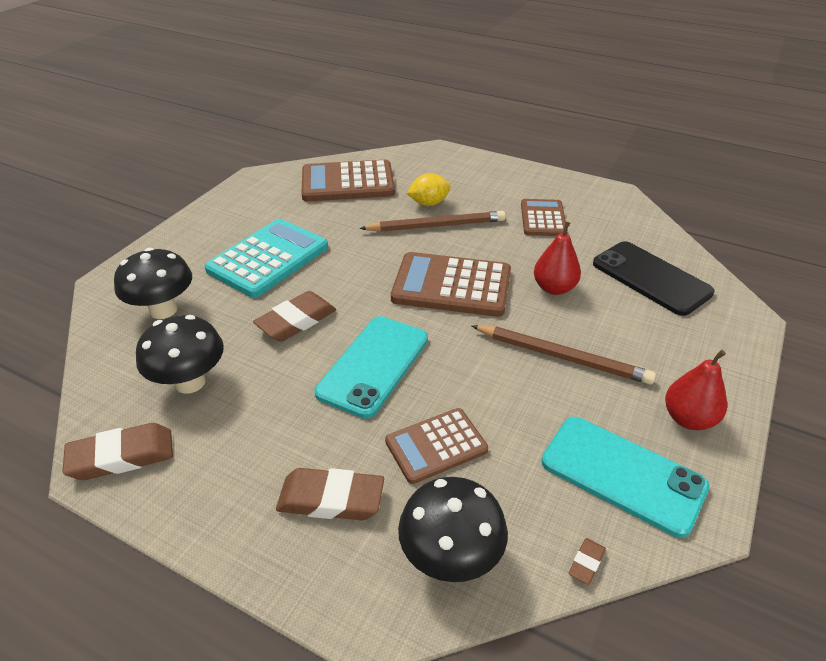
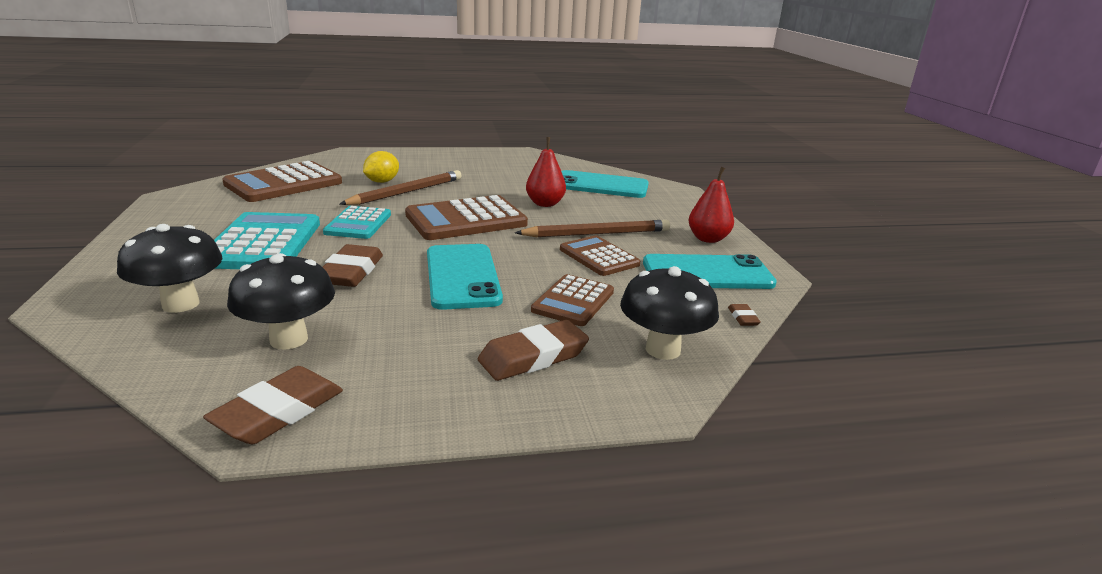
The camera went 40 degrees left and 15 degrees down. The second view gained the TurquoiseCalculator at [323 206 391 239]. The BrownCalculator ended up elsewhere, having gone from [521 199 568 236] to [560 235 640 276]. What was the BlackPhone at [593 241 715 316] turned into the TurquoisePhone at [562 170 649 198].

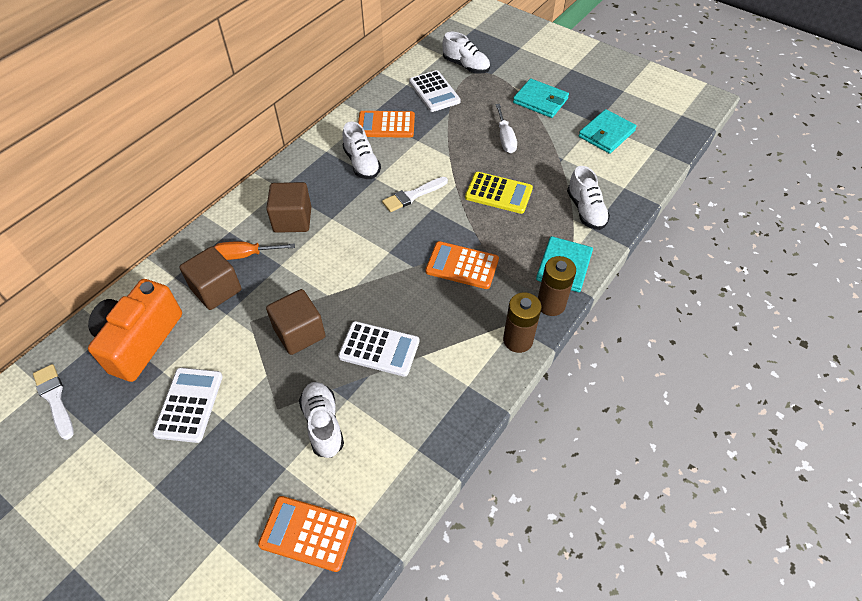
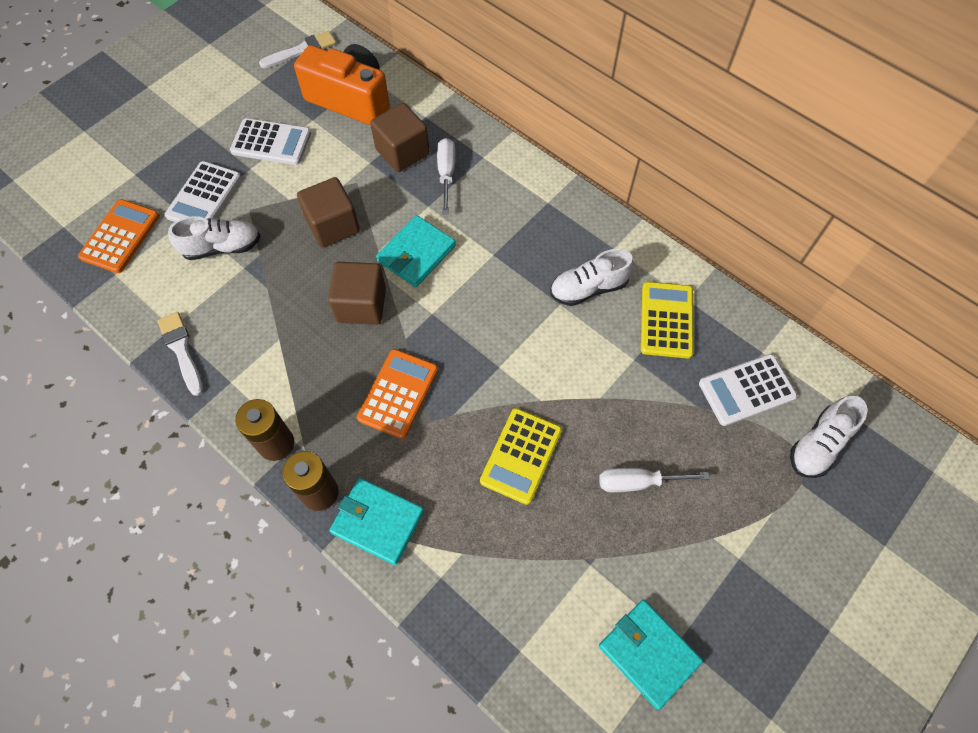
The camera went 95 degrees right and 10 degrees up. The WhiteBrush ended up elsewhere, having gone from [382 177 448 212] to [157 312 203 396]. The WhiteCalculator ended up elsewhere, having gone from [338 321 419 377] to [165 161 241 222]. The BrownCube ended up elsewhere, having gone from [266 182 311 233] to [328 262 386 325]. The TurquoiseWallet ended up elsewhere, having gone from [513 78 569 118] to [376 215 456 287]. What was the OrangeScrewdriver at [214 241 295 260] turned into the WhiteScrewdriver at [437 138 455 214]. What was the OrangeCalculator at [358 111 415 138] turned into the YellowCalculator at [641 282 694 359]. The second view lost the WhiteShoe at [567 166 610 230].

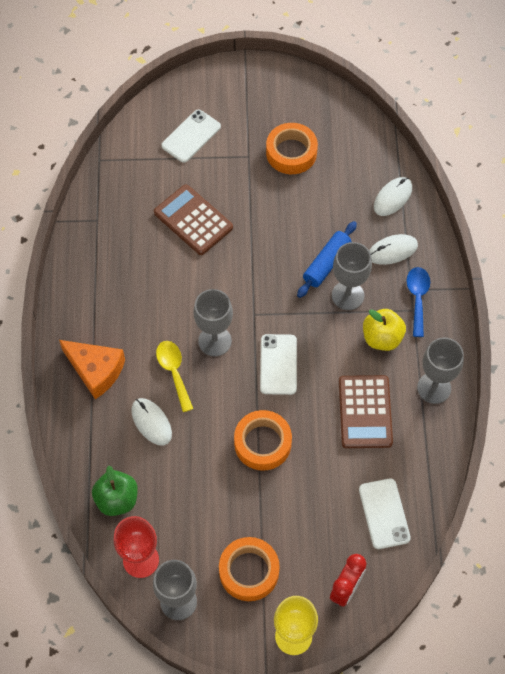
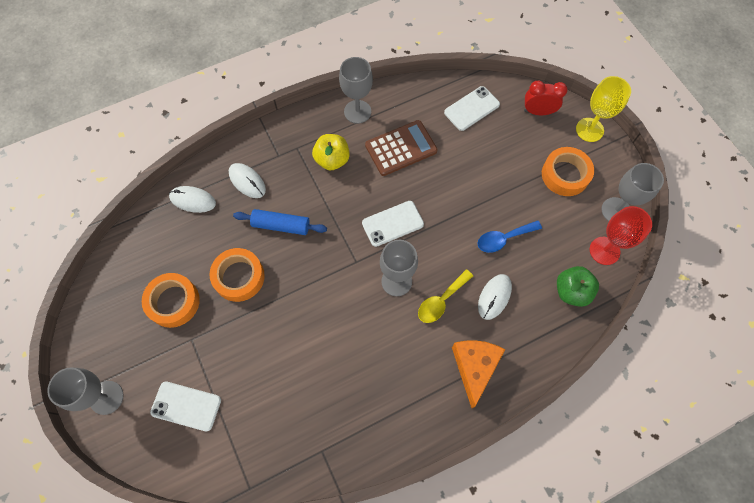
The camera went 115 degrees left and 5 degrees up. The GreyGoblet ended up elsewhere, having gone from [332 242 372 310] to [47 368 124 415]. The OrangeTape ended up elsewhere, having gone from [234 410 292 471] to [209 248 265 302]. The BlueSpoon ended up elsewhere, having gone from [407 267 430 337] to [477 220 542 253]. The second view lost the BrownCalculator at [154 185 233 255].

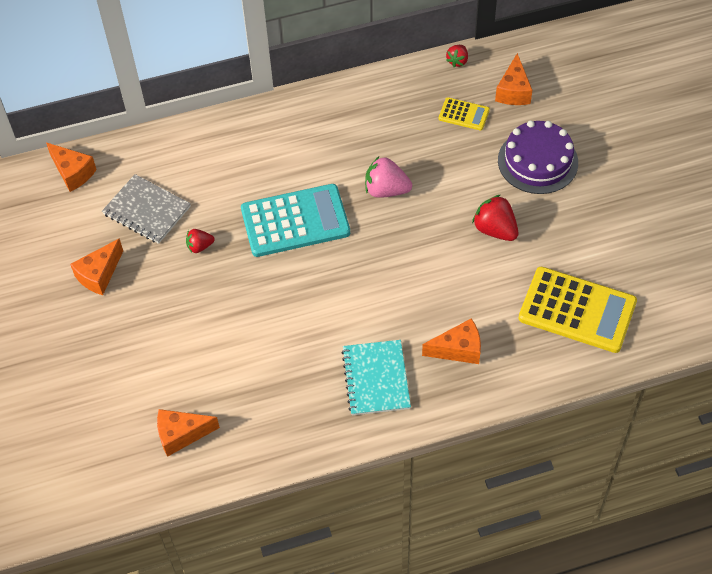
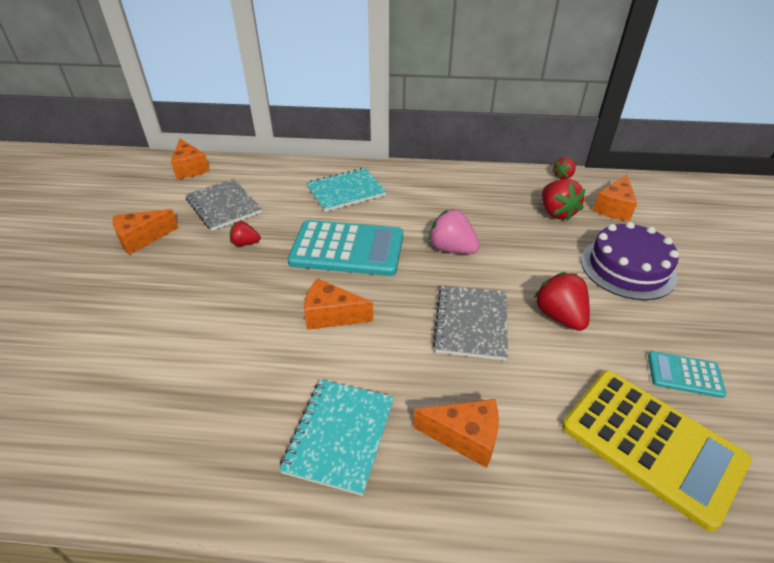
The camera went 20 degrees right and 15 degrees down. The OrangeCheese ended up elsewhere, having gone from [157 409 220 457] to [304 279 373 330]. The second view gained the TurquoiseNotebook at [306 168 386 212]. The second view gained the GreyNotebook at [433 285 508 361]. Where the YellowCalculator stood at [439 97 490 131], the RedStrawberry came to stand at [542 179 586 221]. The second view gained the TurquoiseCalculator at [648 351 726 398].

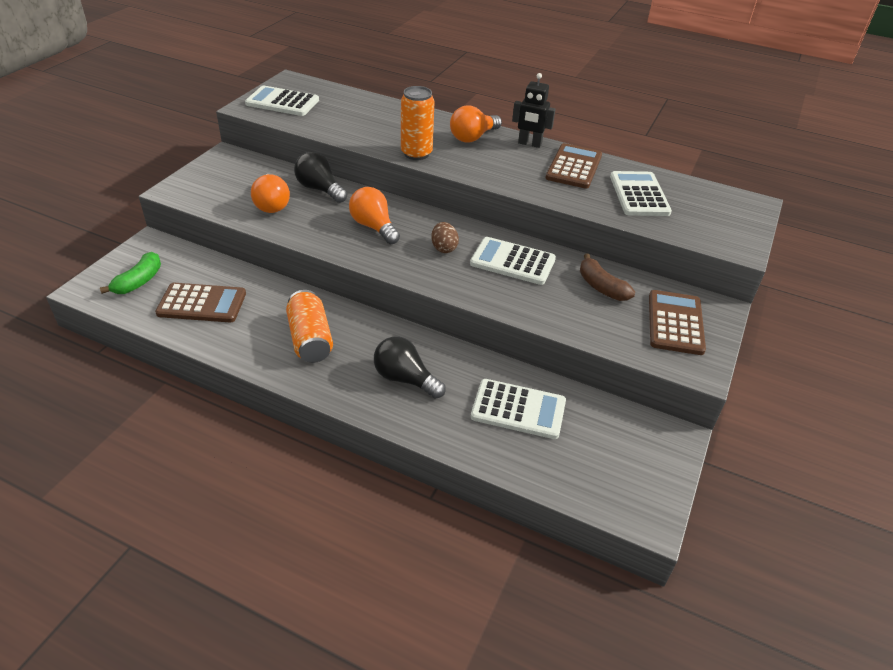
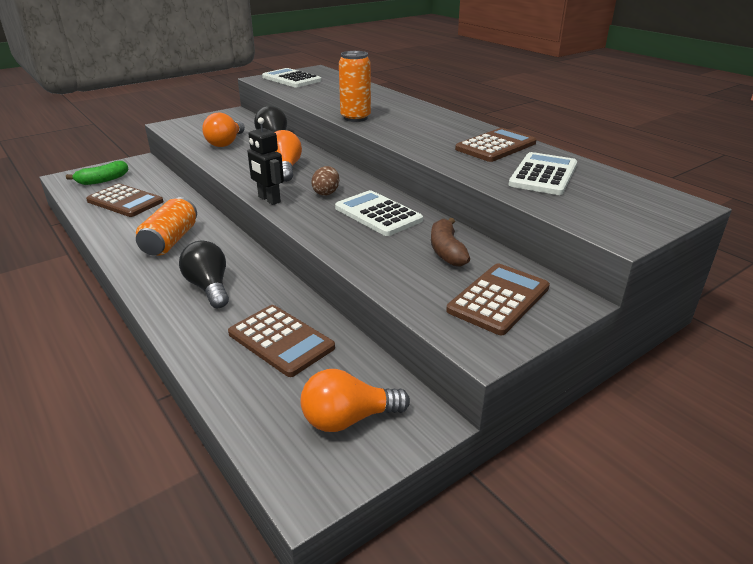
The camera went 30 degrees right and 10 degrees down. What was the WhiteCalculator at [471 379 566 439] turned into the BrownCalculator at [228 305 335 377]. The BlackRobot ended up elsewhere, having gone from [512 73 556 148] to [247 117 284 205]. The OrangeLightBulb ended up elsewhere, having gone from [450 105 502 142] to [301 369 410 432].

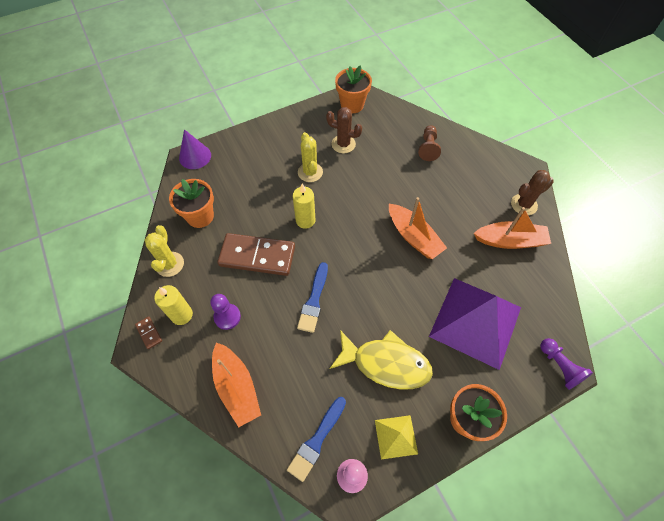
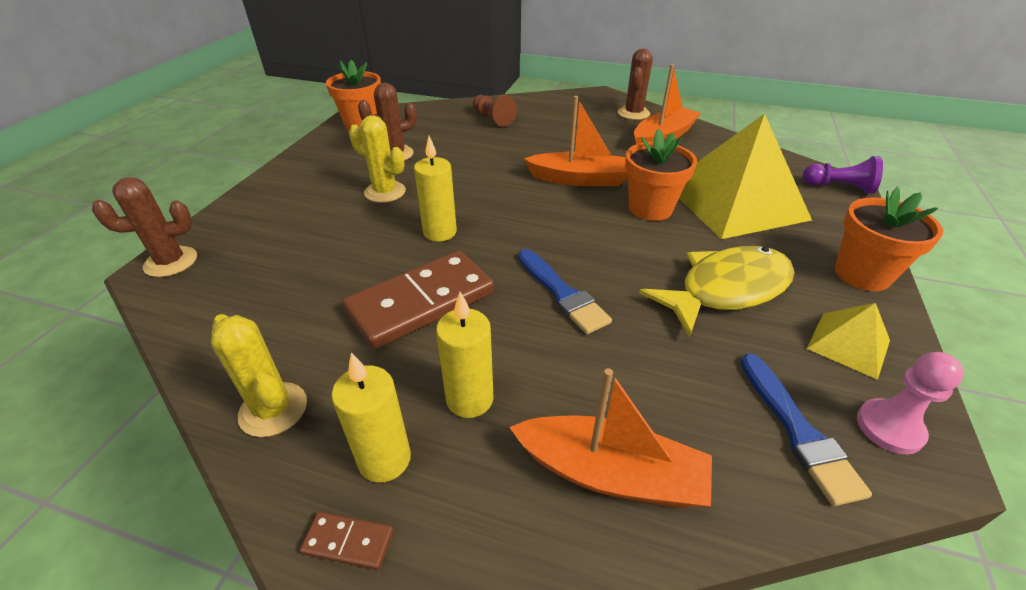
The camera went 45 degrees left and 20 degrees down. Where the PurpleCone stood at [179 129 211 169], the BrownCactus came to stand at [92 178 197 277]. Where the PurplePawn stood at [210 294 241 330], the YellowCandle came to stand at [436 292 494 418]. The OrangeFlowerPot ended up elsewhere, having gone from [169 179 214 228] to [625 129 697 221]. What was the PurplePyramid at [429 278 521 370] turned into the YellowPyramid at [679 114 812 239].

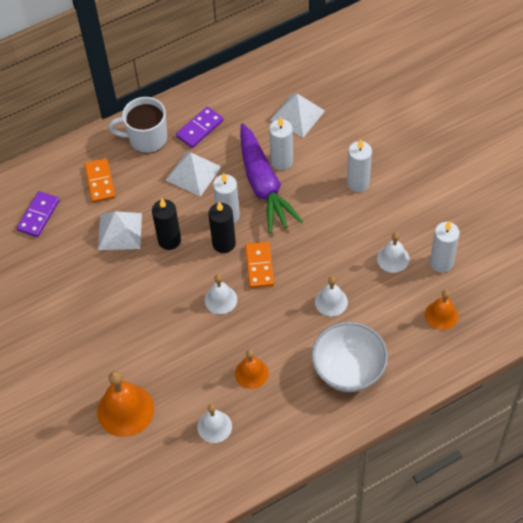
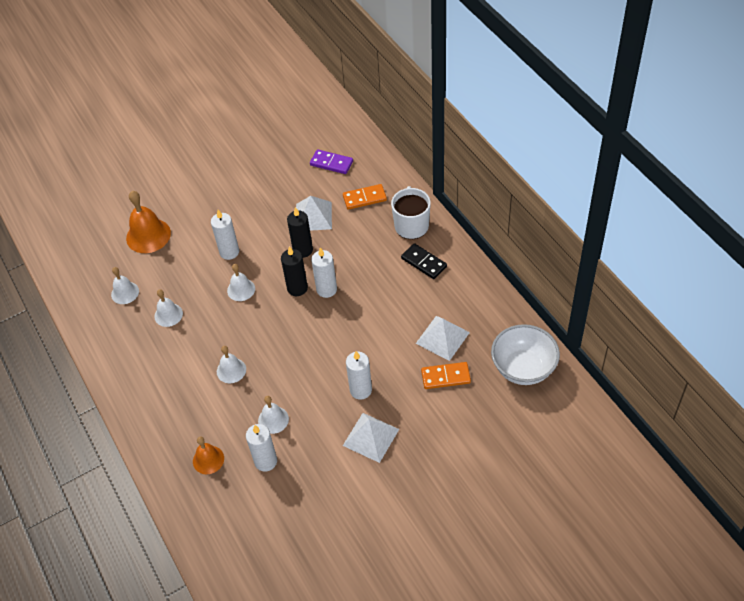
The camera went 90 degrees right and 5 degrees down. What was the OrangeBell at [235 350 269 389] turned into the WhiteBell at [155 289 183 327]. The WhiteCandle ended up elsewhere, having gone from [269 116 293 170] to [211 210 239 260]. The WhitePyramid ended up elsewhere, having gone from [166 151 222 197] to [343 413 399 463]. What was the PurpleDomino at [176 106 223 148] turned into the BlackDomino at [401 243 447 279]. The OrangeDomino ended up elsewhere, having gone from [245 242 274 288] to [421 362 471 389]. The WhiteBowl ended up elsewhere, having gone from [312 322 388 392] to [491 324 560 385]. The second view lost the PurpleCarrot at [240 123 303 233].

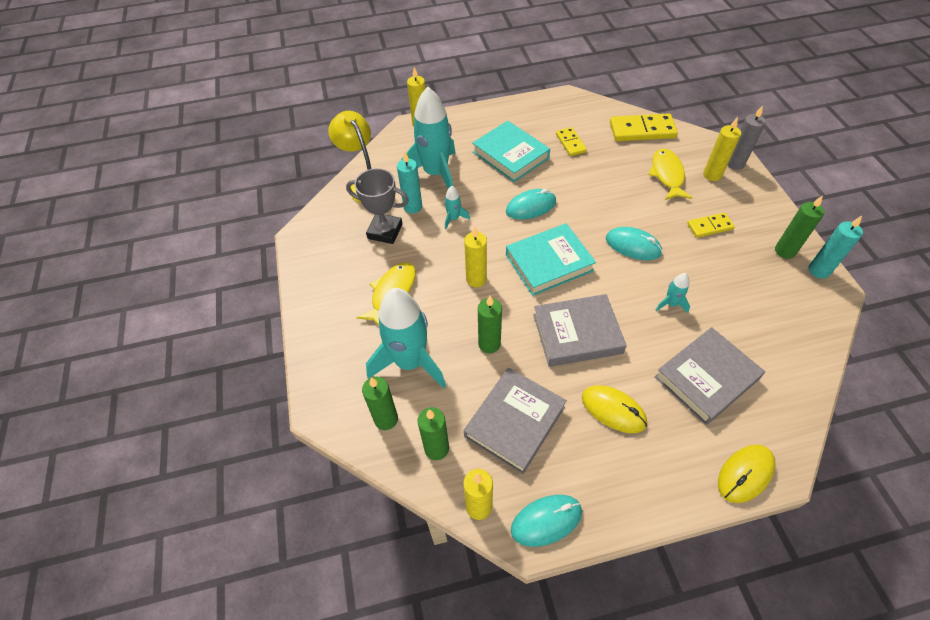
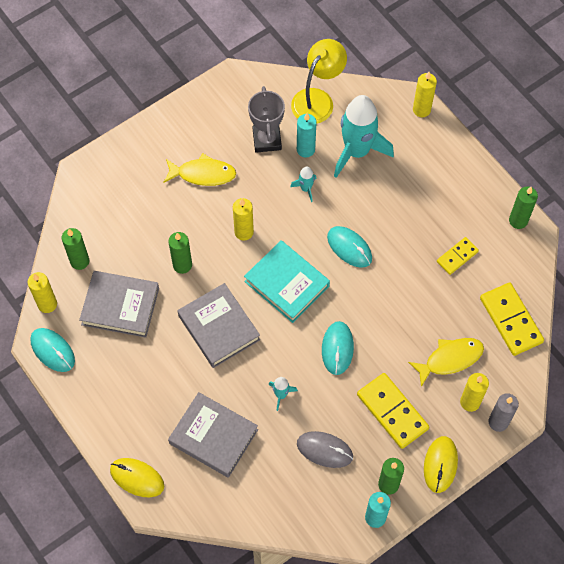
The camera went 65 degrees right and 10 degrees up. The second view gained the GreyMouse at [297 431 353 468]. The size of the YellowDomino at [687 213 735 238] changed by a factor of 1.71. The YellowMouse ended up elsewhere, having gone from [582 385 647 433] to [424 436 458 493]. The GreenCandle ended up elsewhere, having gone from [362 377 398 430] to [509 186 538 229]. The second view lost the TurquoiseRocket at [366 288 446 389]. The second view lost the TurquoiseBook at [472 121 550 182].

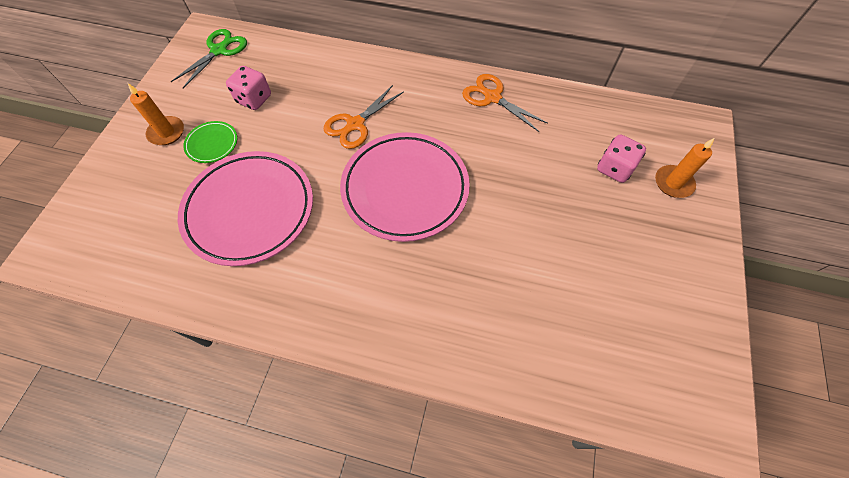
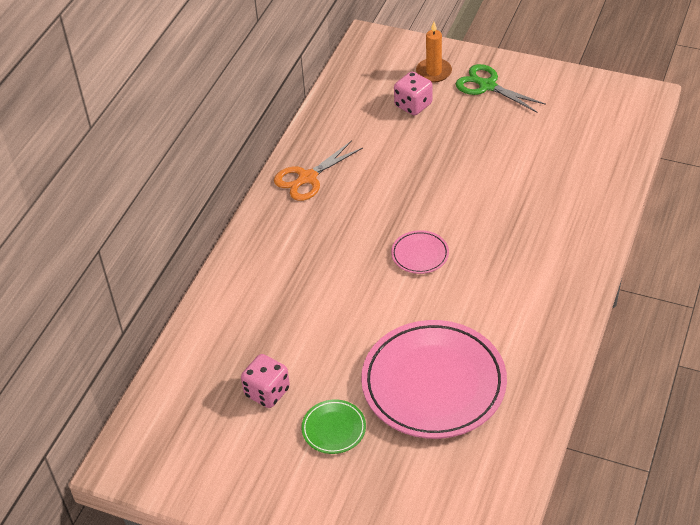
The camera went 80 degrees left and 15 degrees down. The size of the PinkPlate at [340 132 470 242] changed by a factor of 0.44. The GreenScissors ended up elsewhere, having gone from [171 29 247 88] to [456 64 546 112]. The second view lost the OrangeCandle at [128 83 184 145]. The second view lost the OrangeScissors at [323 85 404 149].

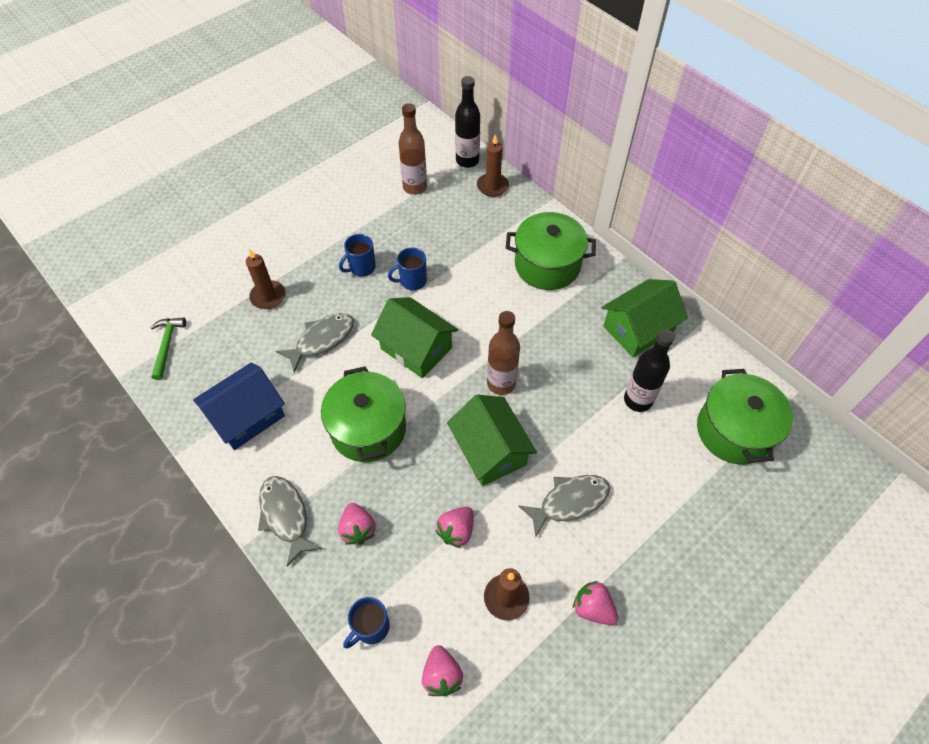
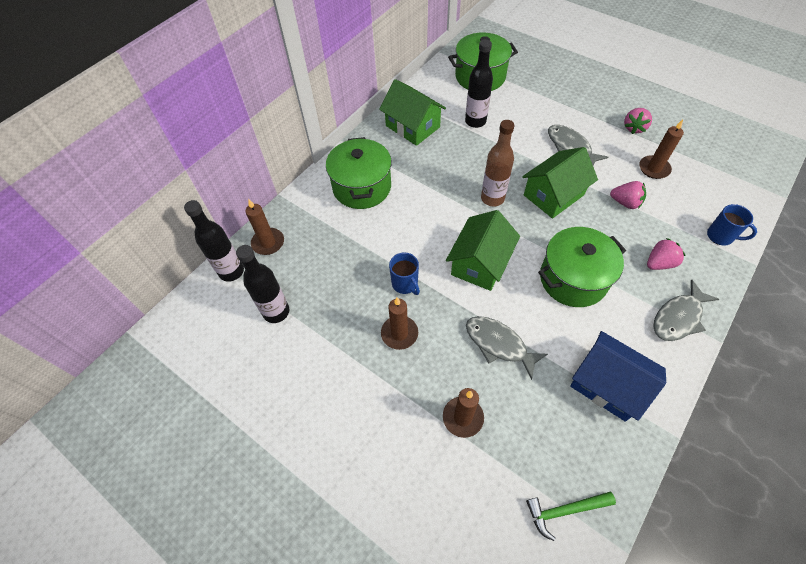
The camera went 100 degrees left and 0 degrees up. What was the BrownBottle at [399 103 427 195] turned into the BlackBottle at [236 245 289 323]. Where the BlueMug stood at [339 234 376 277], the BrownCandle came to stand at [381 297 418 350]. The second view lost the PinkStrawberry at [422 645 463 696].

